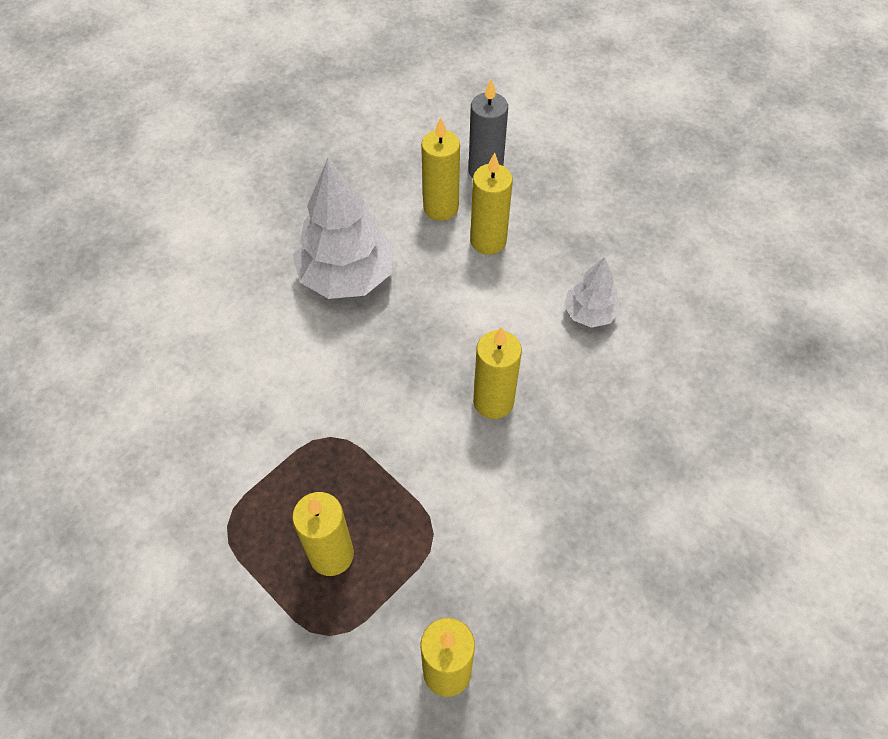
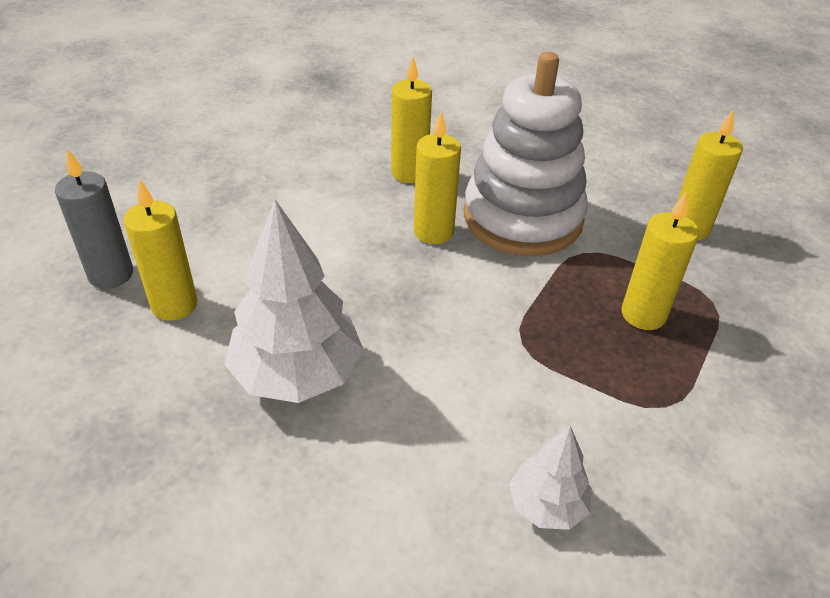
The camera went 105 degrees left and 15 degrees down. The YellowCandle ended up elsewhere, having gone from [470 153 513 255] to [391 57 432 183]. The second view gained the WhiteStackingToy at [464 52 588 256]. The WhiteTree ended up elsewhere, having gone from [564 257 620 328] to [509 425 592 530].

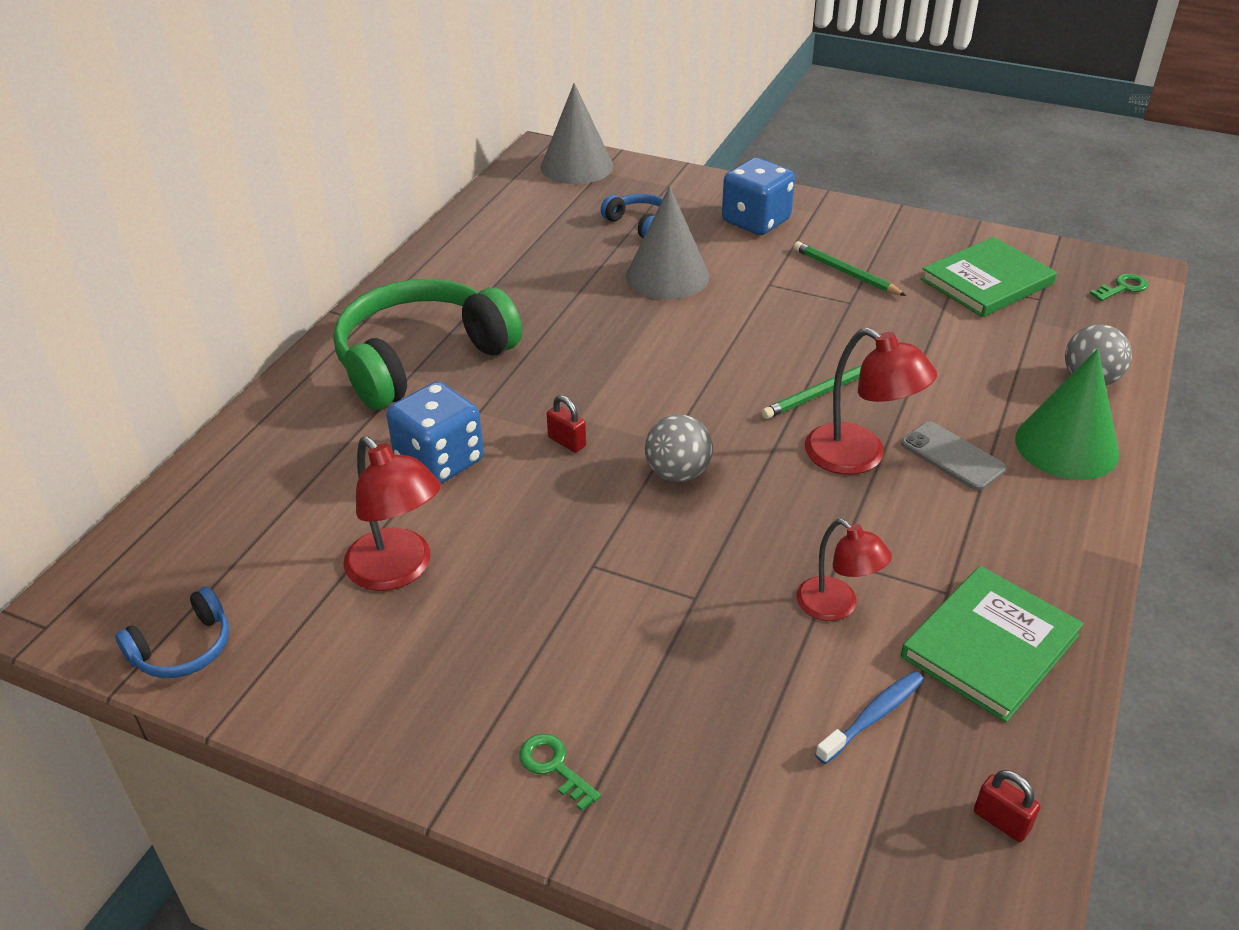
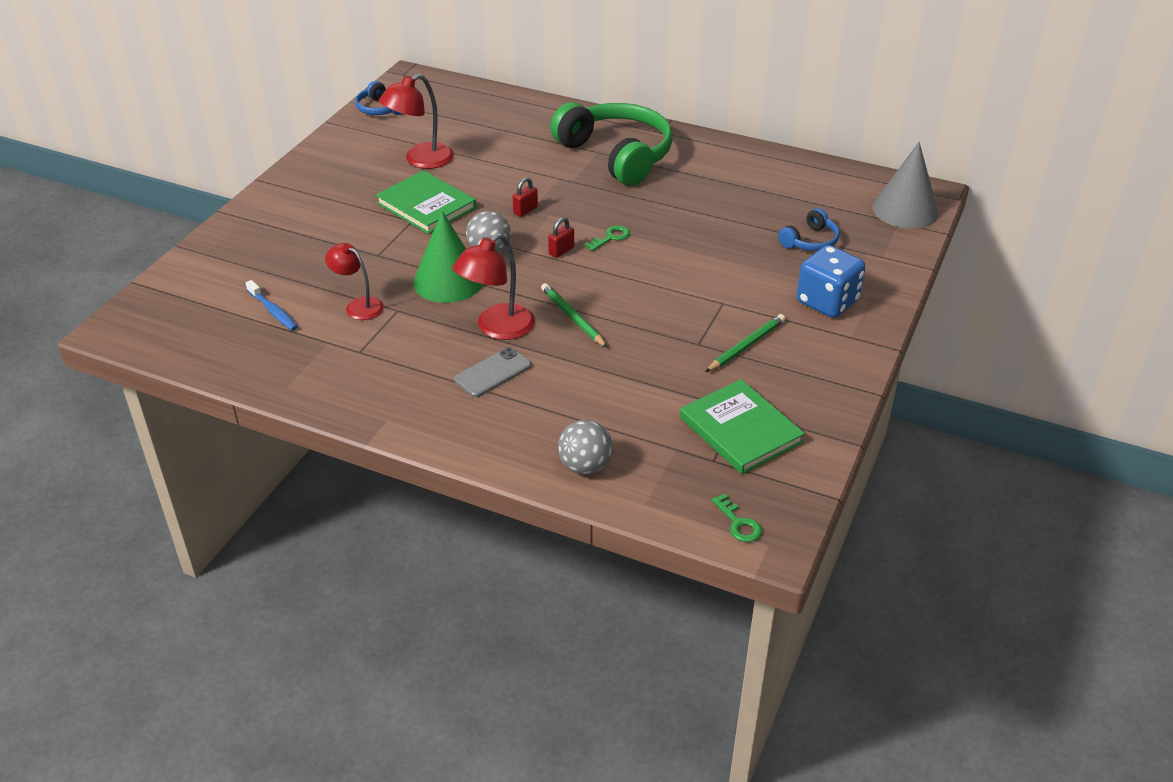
The camera went 90 degrees right and 0 degrees up. The RedLamp at [796 519 892 621] ended up facing another way, 75 degrees clockwise from before. The GreenBook ended up elsewhere, having gone from [901 566 1084 722] to [376 170 476 234]. The GreenCone ended up elsewhere, having gone from [1015 349 1119 480] to [413 211 483 303]. The RedPadlock ended up elsewhere, having gone from [974 770 1040 842] to [548 217 574 258]. The GreenKey ended up elsewhere, having gone from [519 734 601 811] to [584 225 630 251]. The second view lost the BlueDice at [386 381 484 484]. The second view lost the GreyCone at [626 186 710 300].

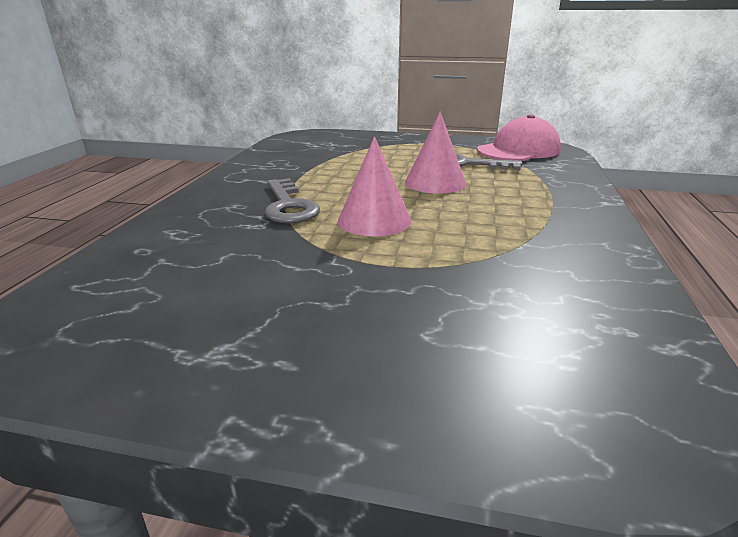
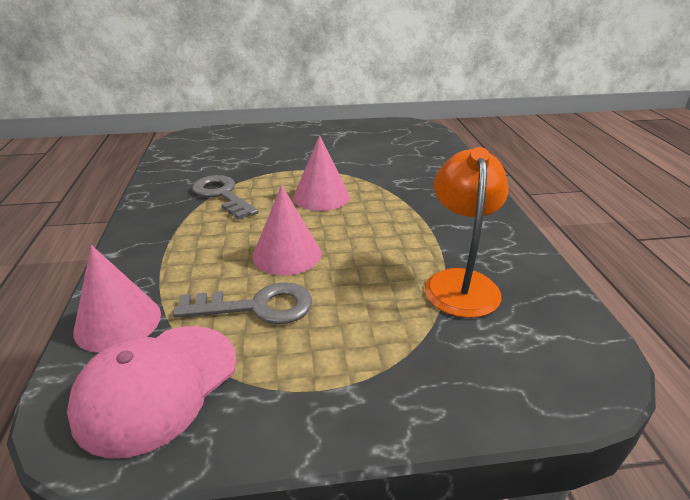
The camera went 160 degrees right and 5 degrees up. The second view gained the PinkCone at [73 245 161 353]. The GreyKey ended up elsewhere, having gone from [264 178 320 224] to [192 175 259 220]. The second view gained the OrangeLamp at [425 147 508 318].

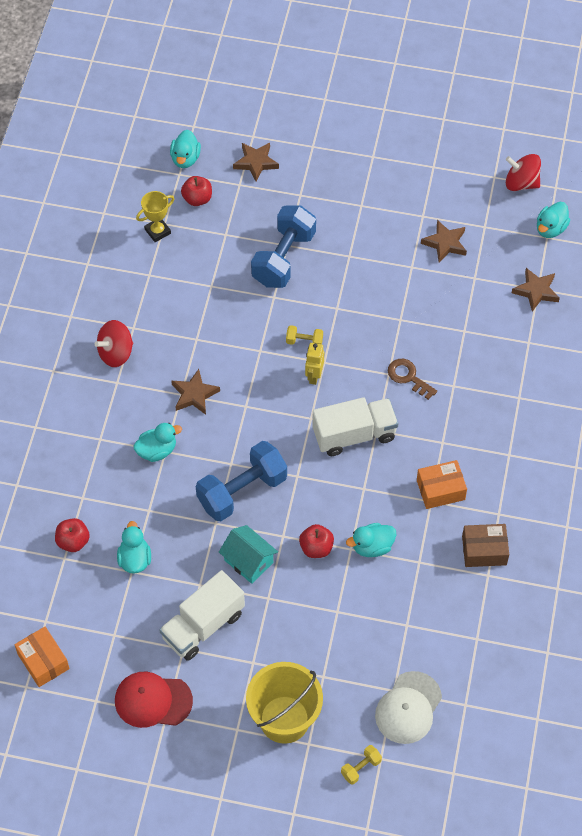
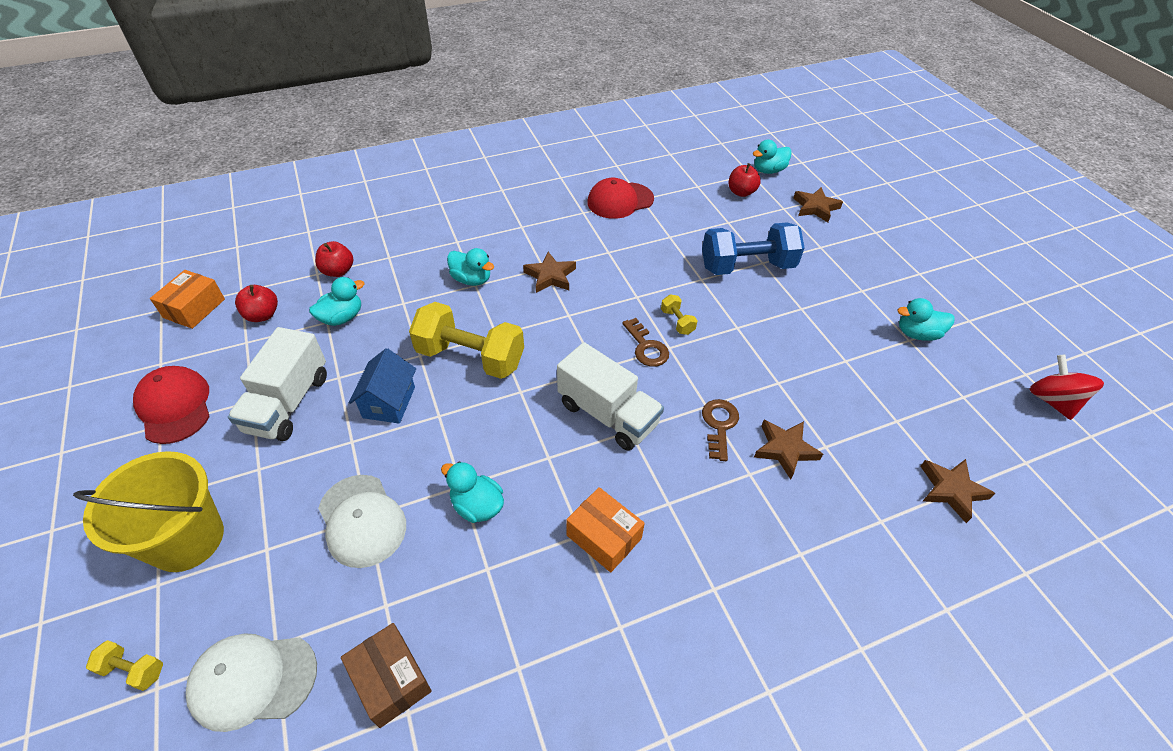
The camera went 55 degrees right and 10 degrees down. The WhiteTruck at [159 570 245 661] ended up facing another way, 90 degrees counterclockwise from before. The RedApple ended up elsewhere, having gone from [299 524 334 558] to [235 285 278 322]. The second view gained the WhiteCap at [318 475 406 568]. The BrownBox ended up elsewhere, having gone from [462 524 509 567] to [341 623 432 728]. What was the TurquoiseHouse at [219 525 278 584] turned into the BlueHouse at [349 348 416 424]. What was the BlueDumbbell at [196 441 287 521] turned into the YellowDumbbell at [409 302 524 379]. The second view gained the RedCap at [587 178 654 219]. Where the YellowRobot stood at [305 343 324 385], the BrownKey came to stand at [622 318 669 367]. The BrownStar ended up elsewhere, having gone from [421 220 467 262] to [754 420 823 480]. The TurquoiseDuck ended up elsewhere, having gone from [537 202 570 238] to [897 298 955 341]. The second view lost the RedSpinningTop at [95 320 133 367]. The second view lost the YellowTrophy at [136 191 174 242].

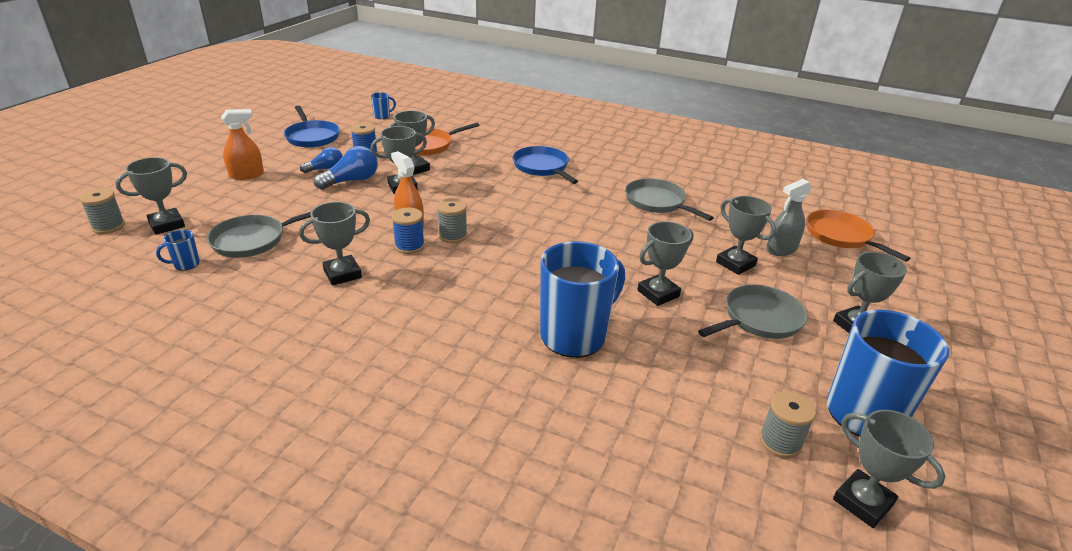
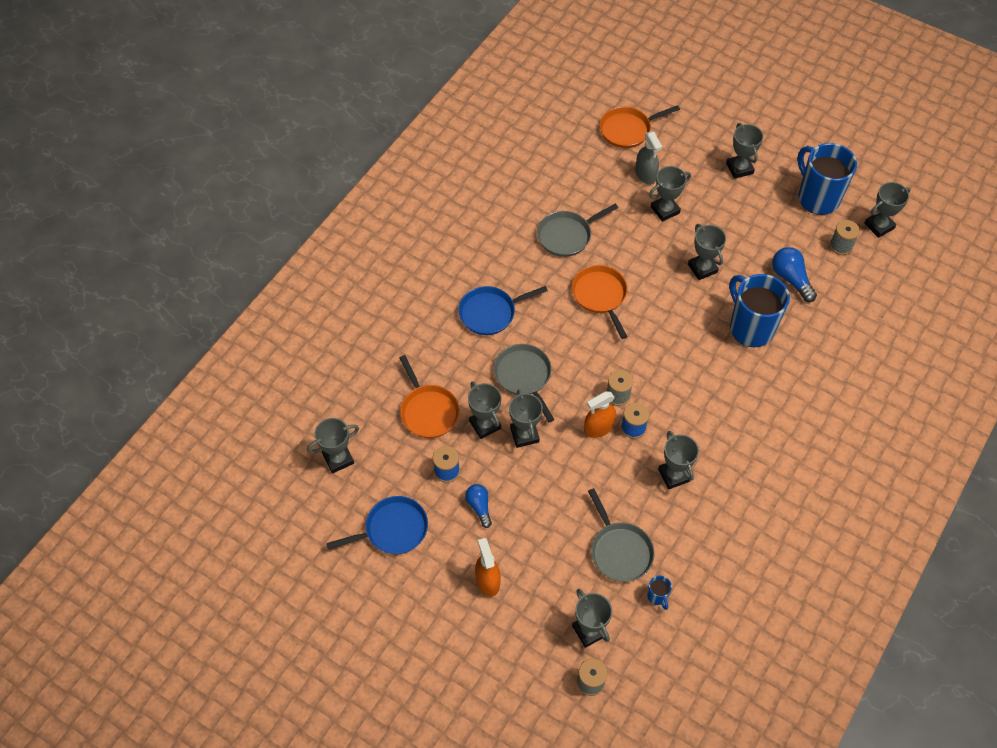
The camera went 80 degrees left and 25 degrees up. Where the BlueMug stood at [371 92 396 119], the GreyTrophy came to stand at [307 418 359 474]. The GreyPan ended up elsewhere, having gone from [698 285 808 339] to [494 344 554 422]. The second view gained the OrangePan at [572 265 628 339]. The BlueLightBulb ended up elsewhere, having gone from [314 146 378 190] to [772 247 817 302].

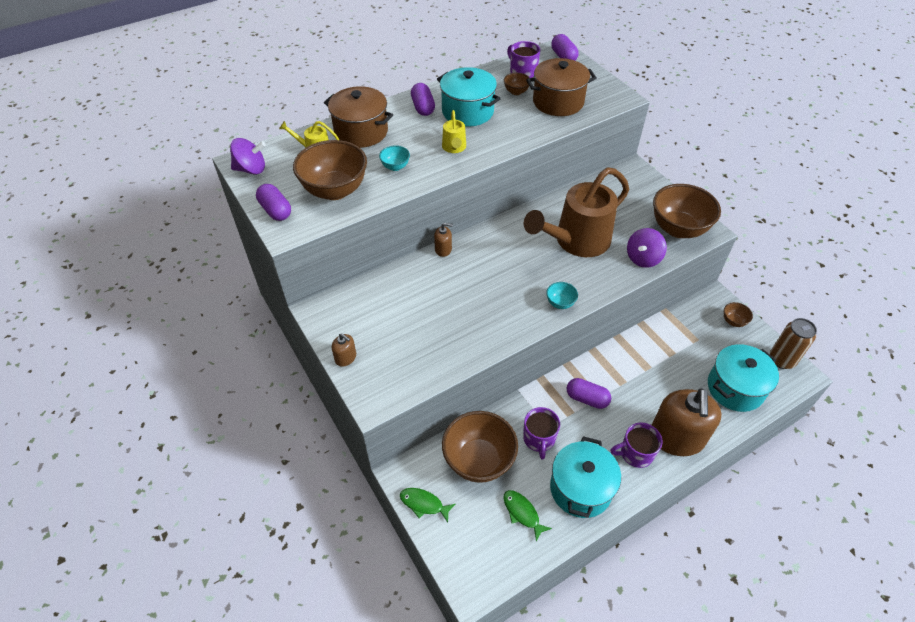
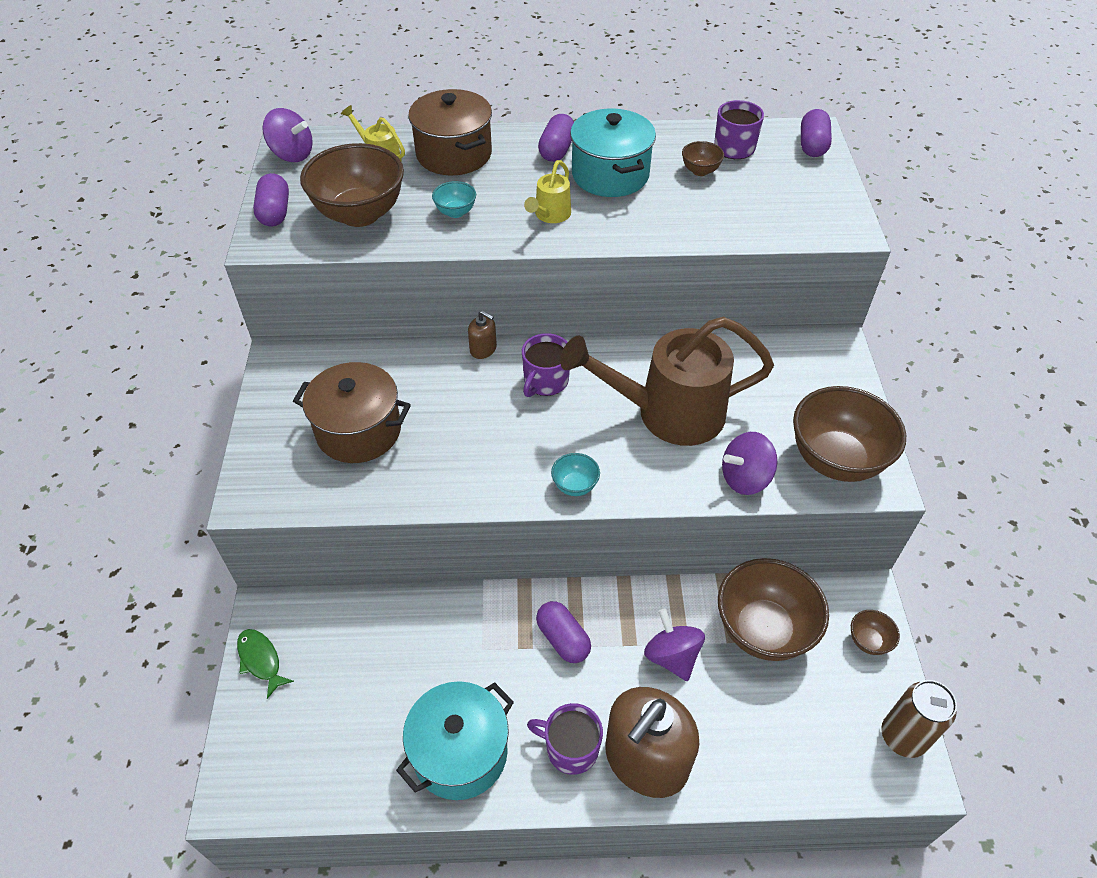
The camera went 30 degrees right and 0 degrees up. The BrownPot ended up elsewhere, having gone from [526 58 597 116] to [293 362 411 463]. The PurpleMug ended up elsewhere, having gone from [523 407 560 460] to [522 333 570 397]. The second view gained the PurpleSpinningTop at [644 608 705 681]. The BrownBowl ended up elsewhere, having gone from [442 411 518 483] to [718 558 829 661]. The second view lost the BrownSoapDispenser at [332 333 356 367]. The second view lost the GreenFish at [503 490 552 541]. The second view lost the TurquoisePot at [708 344 779 412].

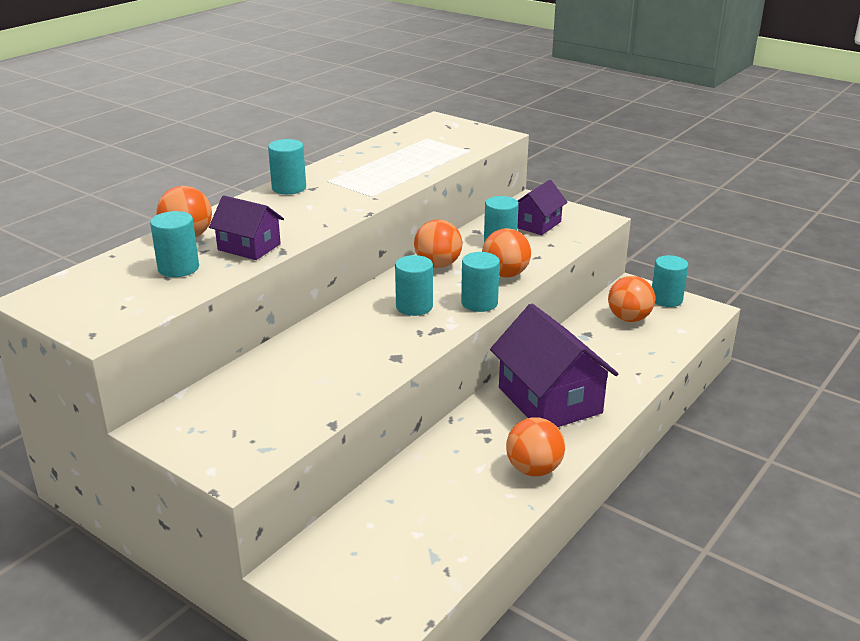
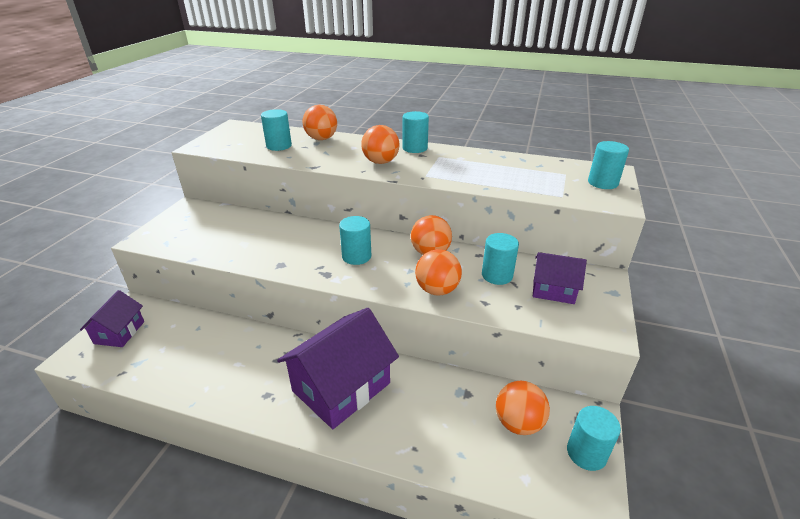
The camera went 70 degrees right and 5 degrees up. The PurpleHouse ended up elsewhere, having gone from [209 195 284 260] to [80 290 144 347]. The OrangeBall ended up elsewhere, having gone from [506 417 565 476] to [361 125 400 164]. The TurquoiseCylinder ended up elsewhere, having gone from [461 252 500 312] to [588 141 629 189].

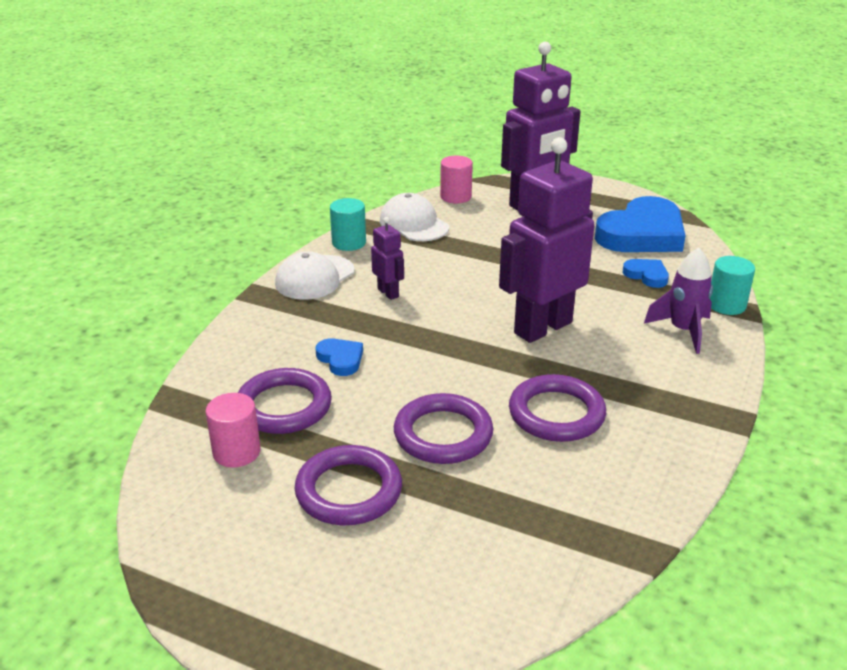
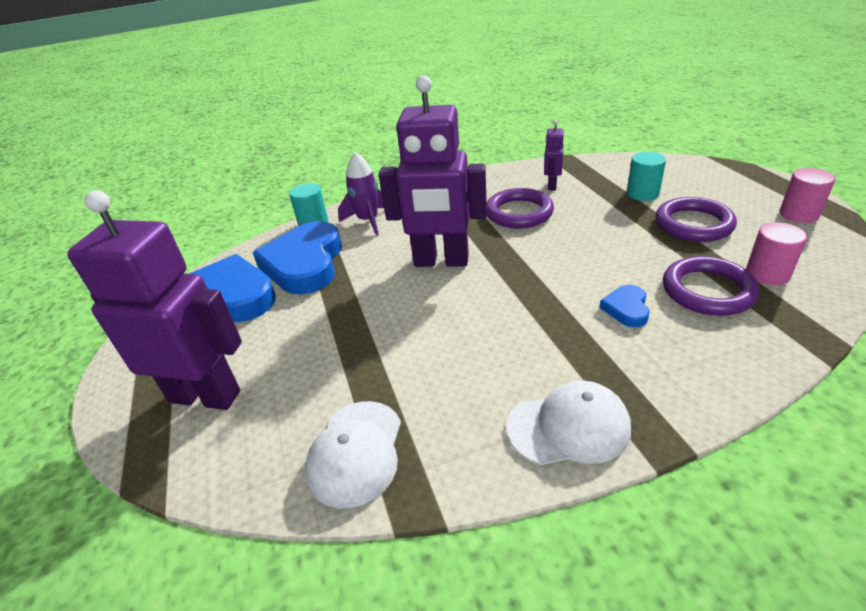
The camera went 130 degrees left and 5 degrees up. The size of the BlueHeart at [623 259 669 288] changed by a factor of 2.25. The PurpleRobot ended up elsewhere, having gone from [371 217 404 300] to [544 120 564 190]. The TurquoiseCylinder ended up elsewhere, having gone from [330 198 366 251] to [627 152 666 201]. The PinkCylinder ended up elsewhere, having gone from [440 156 473 203] to [780 168 835 223]. The second view lost the PurpleRing at [394 393 493 464].

